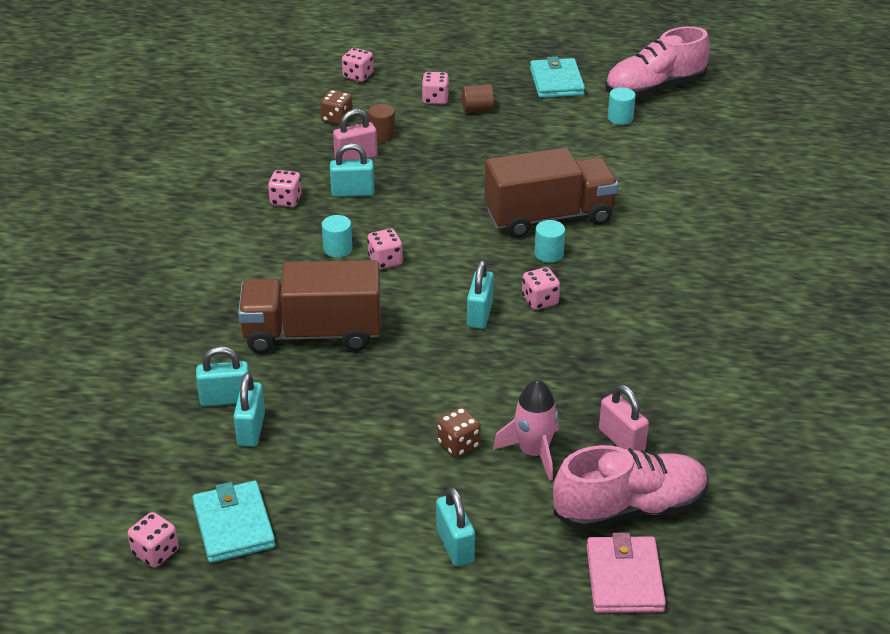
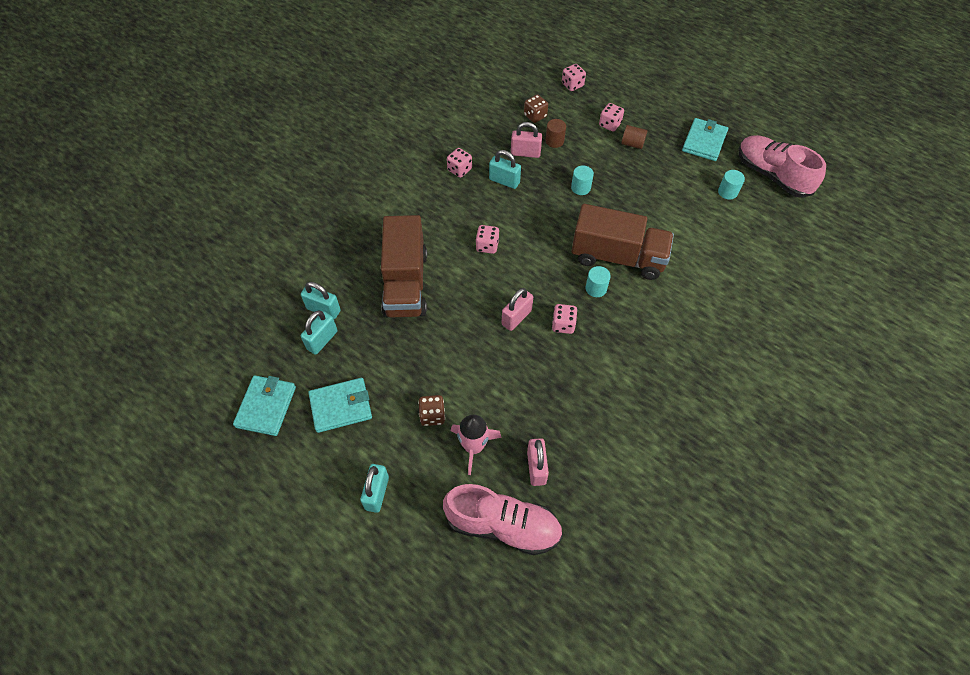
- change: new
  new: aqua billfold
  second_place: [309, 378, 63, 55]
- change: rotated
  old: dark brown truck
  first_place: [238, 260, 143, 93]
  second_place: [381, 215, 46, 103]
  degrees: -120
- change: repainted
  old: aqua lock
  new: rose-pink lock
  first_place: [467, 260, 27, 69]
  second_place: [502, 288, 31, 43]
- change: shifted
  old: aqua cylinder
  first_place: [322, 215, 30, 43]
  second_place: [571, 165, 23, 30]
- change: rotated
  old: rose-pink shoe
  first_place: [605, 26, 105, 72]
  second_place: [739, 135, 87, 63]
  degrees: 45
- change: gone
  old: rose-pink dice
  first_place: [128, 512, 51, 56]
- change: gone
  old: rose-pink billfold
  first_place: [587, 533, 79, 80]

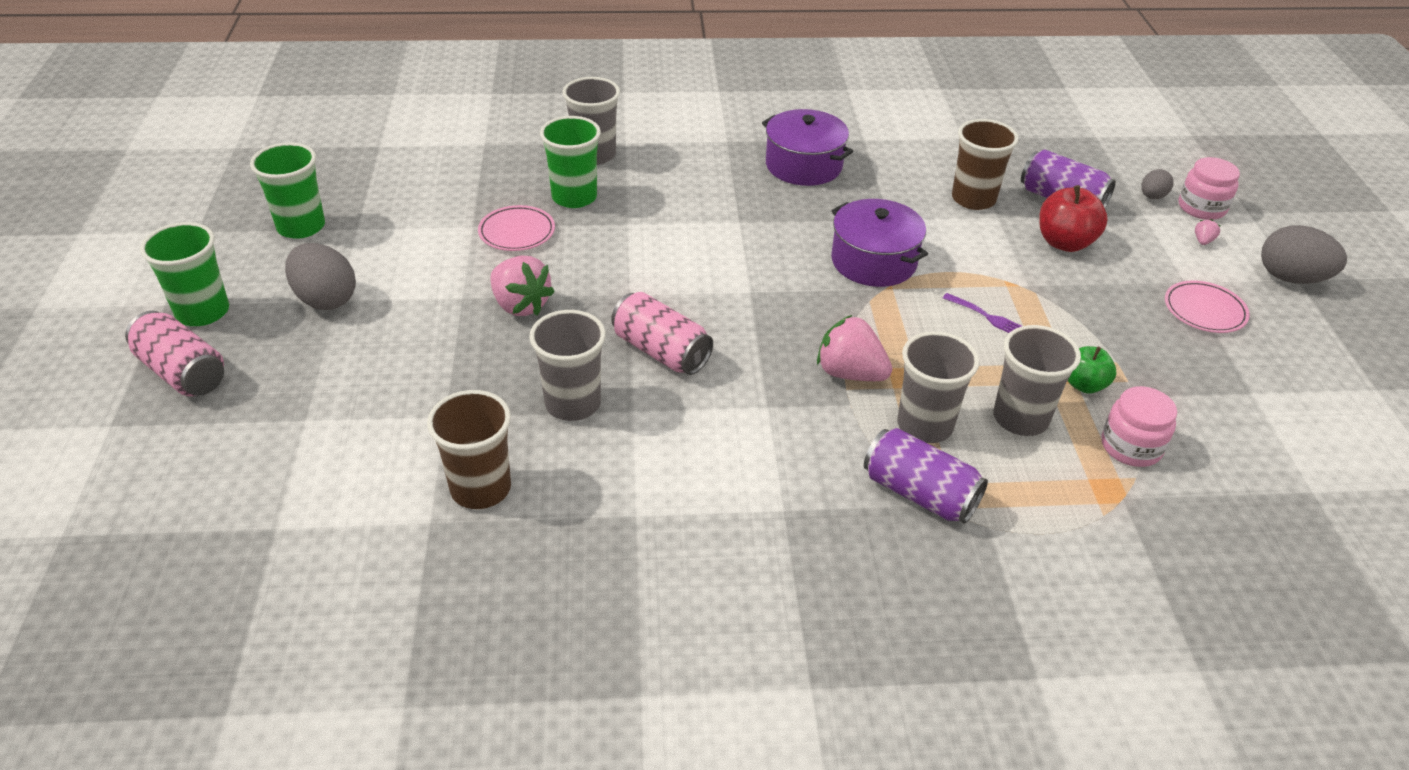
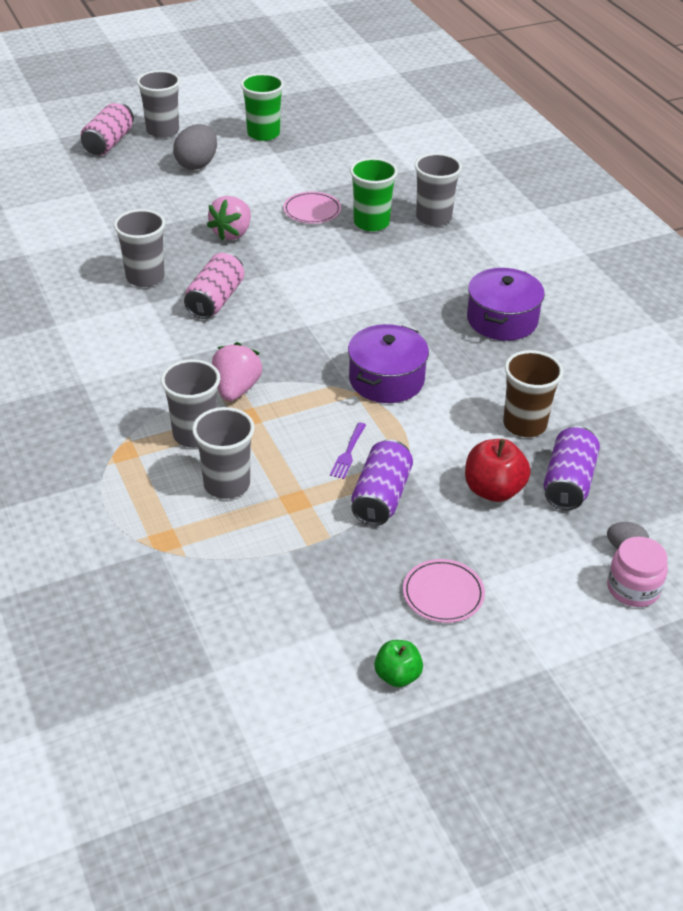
- change: repainted
  old: leaf-green cup
  new: grey cup
  first_place: [140, 222, 89, 104]
  second_place: [137, 70, 43, 68]
- change: shifted
  old: violet can
  first_place: [864, 428, 124, 96]
  second_place: [351, 439, 62, 87]
- change: shifted
  old: leaf-green toy apple
  first_place: [1068, 346, 48, 48]
  second_place: [374, 640, 49, 47]
- change: gone
  old: dark brown cup
  first_place: [427, 390, 84, 119]
- change: gone
  old: rose-pink preserve jar
  first_place: [1102, 386, 75, 81]
- change: gone
  old: rose-pink berry
  first_place: [1195, 219, 25, 26]
- change: gone
  old: grey egg
  first_place: [1261, 225, 86, 59]

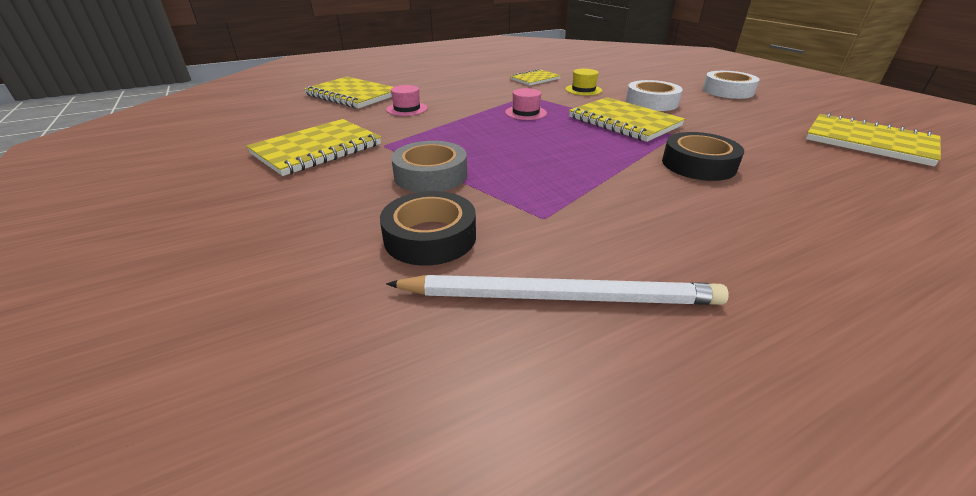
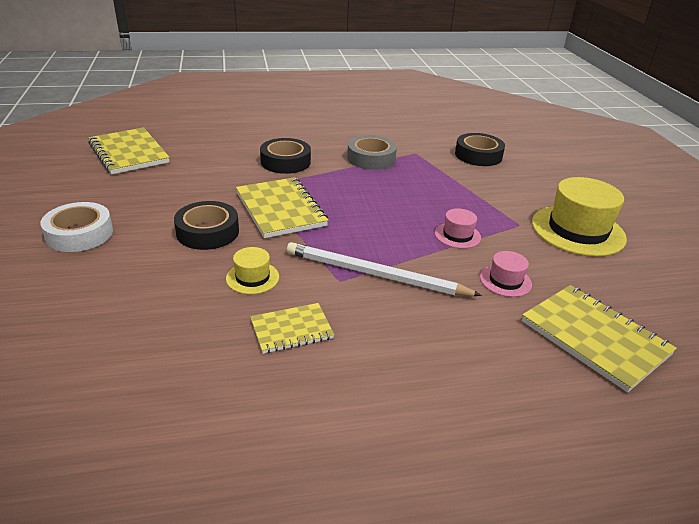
- change: repainted
  old: pure white roll of tape
  new: ebony roll of tape
  first_place: [626, 80, 57, 31]
  second_place: [174, 201, 65, 49]
- change: shifted
  old: pure white pencil
  first_place: [386, 275, 343, 30]
  second_place: [287, 242, 195, 54]
- change: shifted
  old: grey roll of tape
  first_place: [391, 141, 76, 51]
  second_place: [347, 135, 50, 35]
- change: shifted
  old: rose-pink tall hat
  first_place: [505, 88, 42, 32]
  second_place: [435, 208, 46, 41]
- change: swapped
  old: bright yellow notepad
  new: bright yellow tall hat
  first_place: [246, 119, 135, 57]
  second_place: [532, 177, 95, 80]

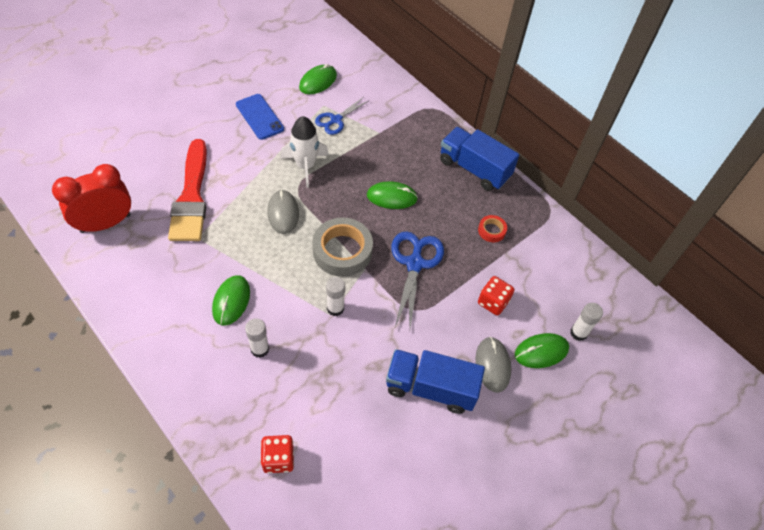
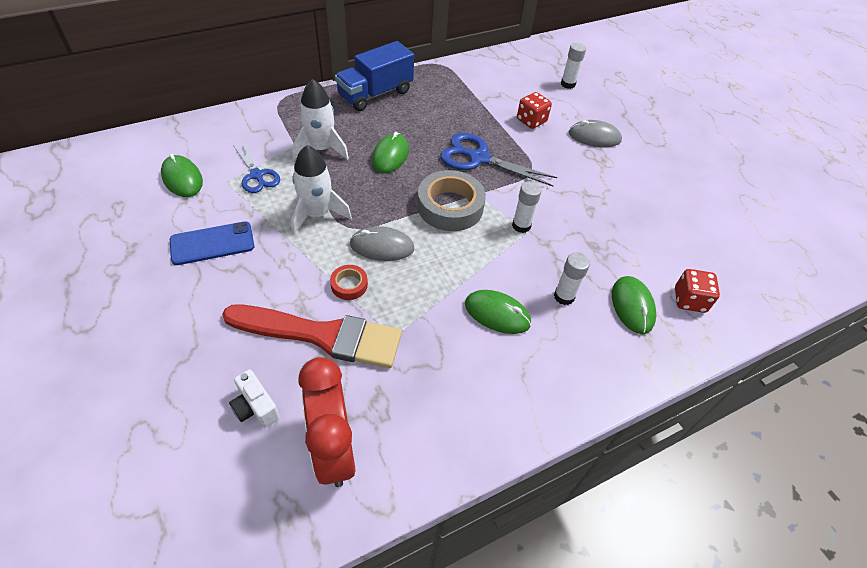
- change: new
  new: pure white compact camera
  second_place: [229, 370, 51, 58]
- change: new
  new: pure white spaceship
  second_place: [292, 79, 57, 81]
- change: shifted
  old: crimson roll of tape
  first_place: [478, 215, 29, 27]
  second_place: [330, 265, 38, 35]
- change: shifted
  old: leaf-green PC mouse
  first_place: [515, 333, 54, 35]
  second_place: [612, 276, 44, 58]
- change: gone
  old: blue truck
  first_place: [386, 349, 99, 65]

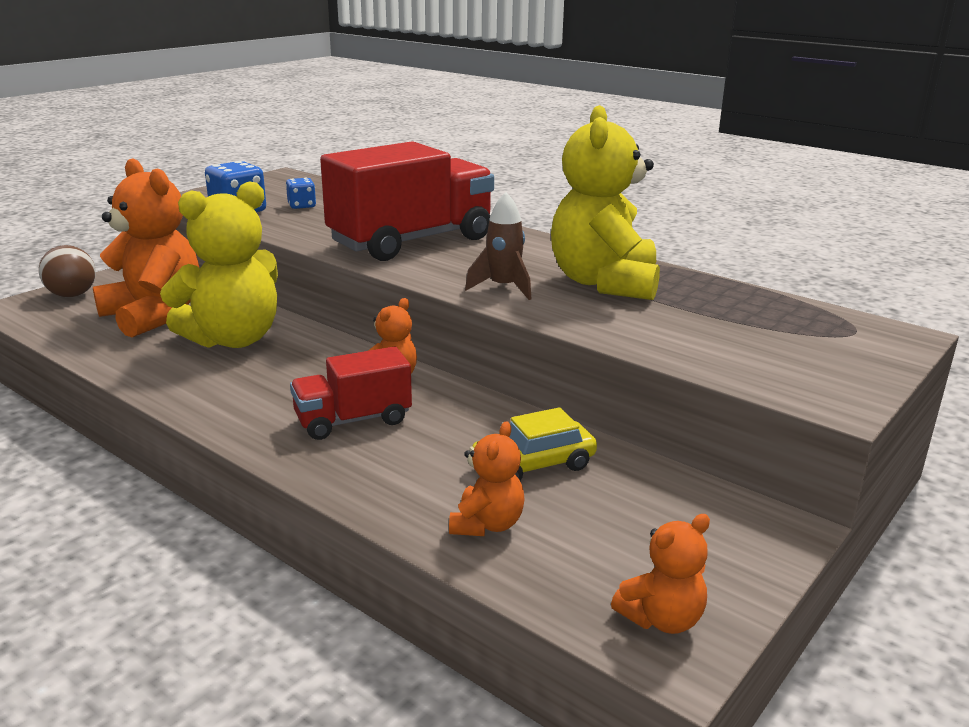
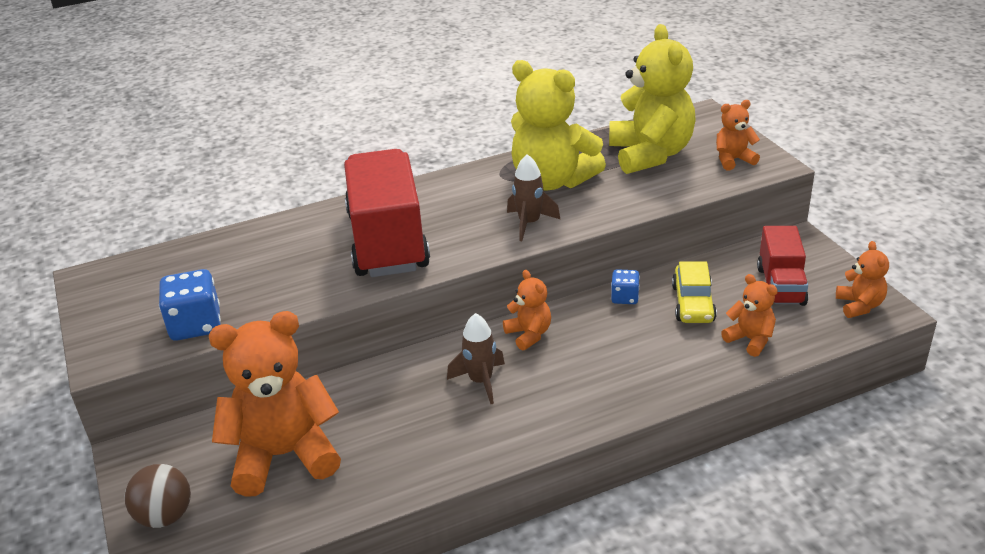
- change: new
  new: dark brown spaceship
  second_place: [447, 313, 58, 91]
- change: shifted
  old: bright yellow teddy bear
  first_place: [160, 181, 118, 167]
  second_place: [609, 24, 87, 150]
- change: shifted
  old: blue dice
  first_place: [286, 178, 30, 31]
  second_place: [611, 269, 29, 35]
- change: new
  new: bright orange teddy bear
  second_place: [716, 100, 44, 71]
- change: shifted
  old: crimson truck
  first_place: [290, 346, 122, 94]
  second_place: [757, 226, 51, 80]

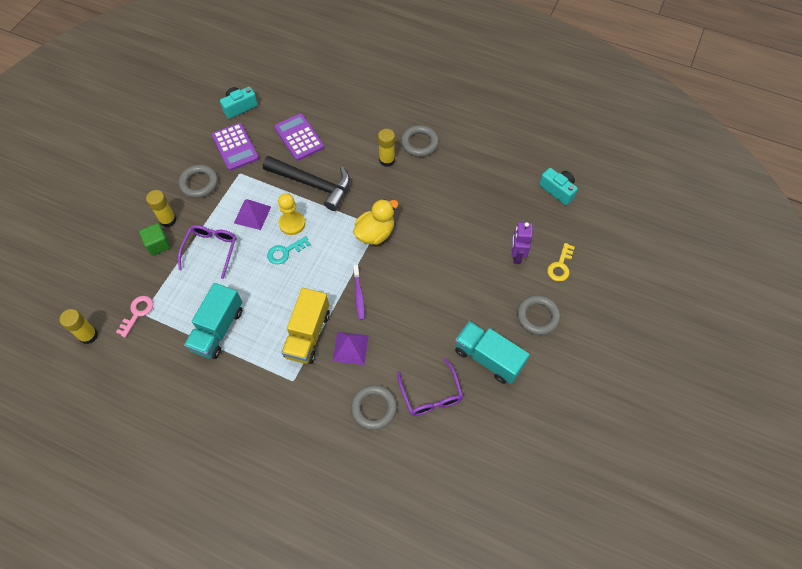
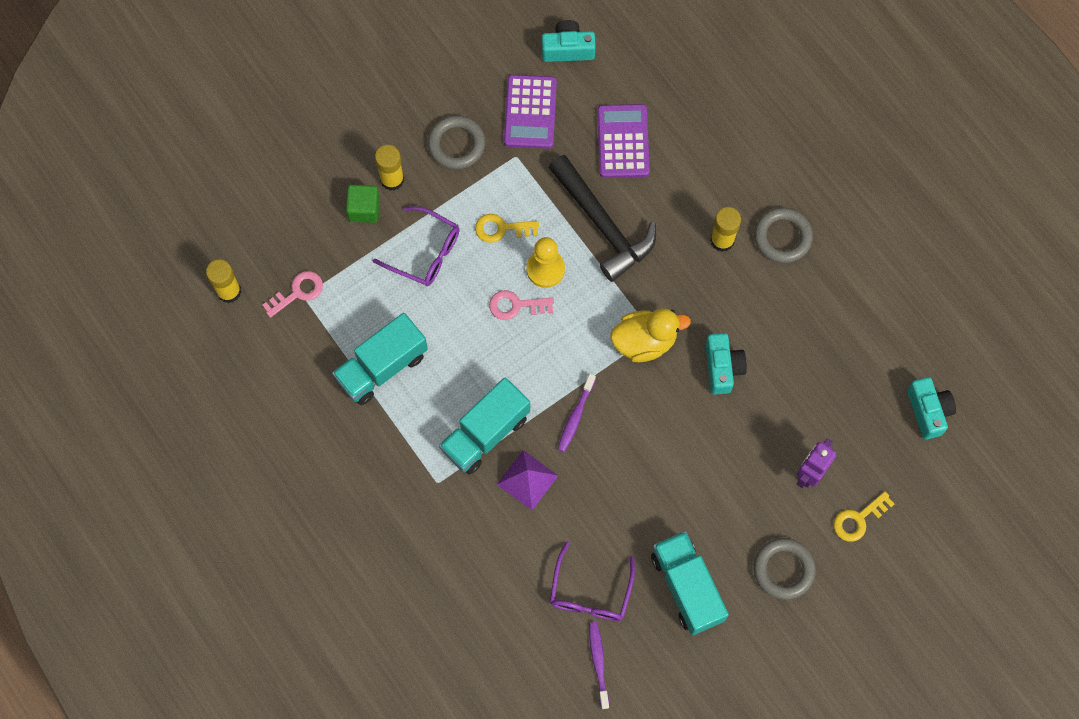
- change: rotated
  old: violet glasses
  first_place: [178, 225, 58, 54]
  second_place: [373, 206, 87, 80]
  degrees: 75
- change: repainted
  old: bright yellow truck
  new: aqua truck
  first_place: [281, 288, 49, 76]
  second_place: [439, 377, 91, 98]
- change: swapped
  old: violet pyramid
  new: bright yellow latchkey
  first_place: [234, 199, 37, 31]
  second_place: [475, 214, 64, 29]
- change: repainted
  old: aqua latchkey
  new: rose-pink latchkey
  first_place: [267, 236, 44, 28]
  second_place: [489, 290, 65, 30]
- change: new
  new: violet toothbrush
  second_place: [589, 622, 20, 87]
- change: new
  new: aqua compact camera
  second_place: [705, 333, 42, 62]
- change: gone
  old: grey hoop
  first_place: [351, 385, 46, 45]

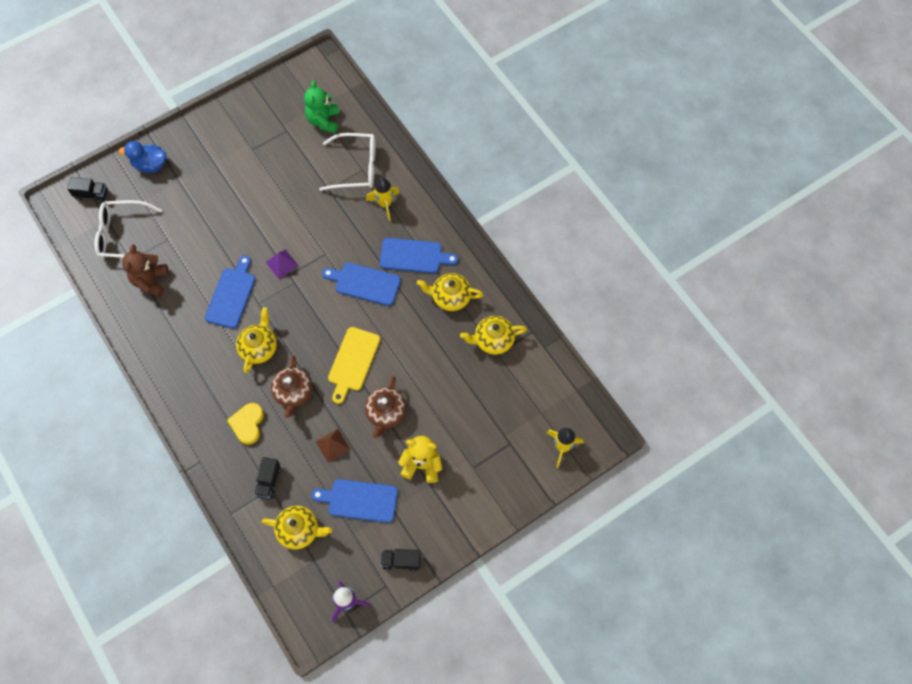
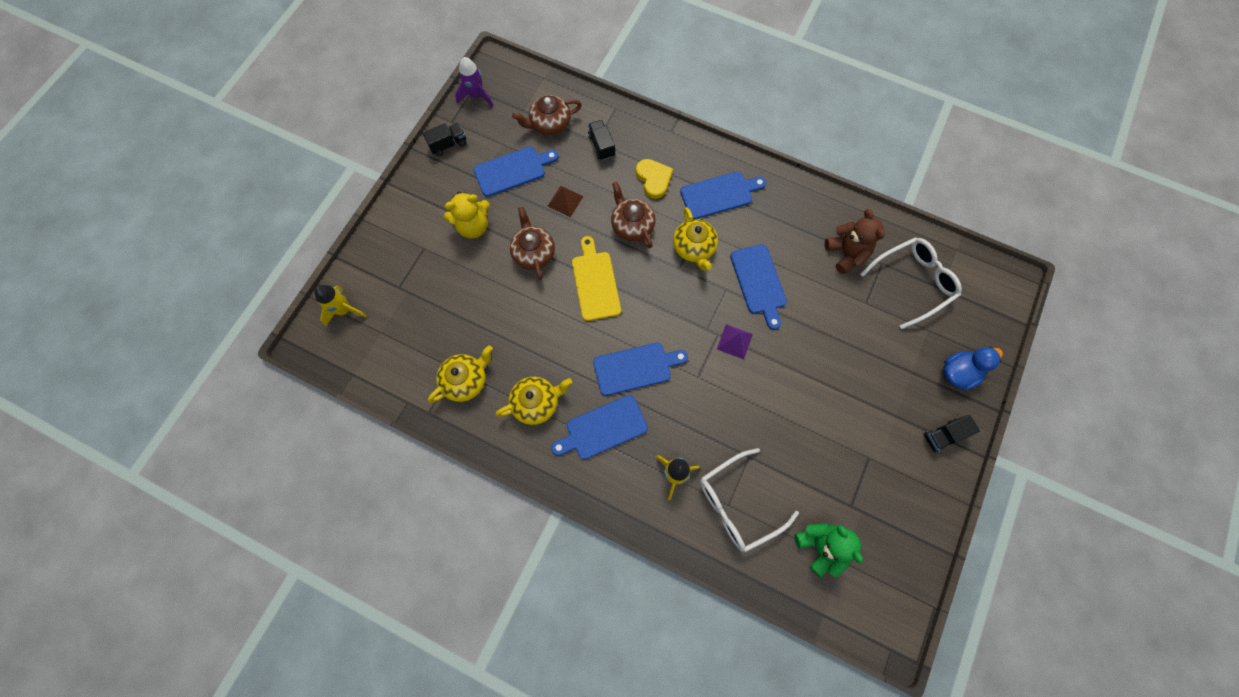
- change: repainted
  old: bright yellow teapot
  new: dark brown teapot
  first_place: [262, 506, 70, 43]
  second_place: [512, 95, 70, 40]
- change: new
  new: blue bread board
  second_place: [680, 172, 86, 47]
- change: shifted
  old: ebony truck
  first_place: [67, 177, 41, 25]
  second_place: [924, 415, 56, 37]

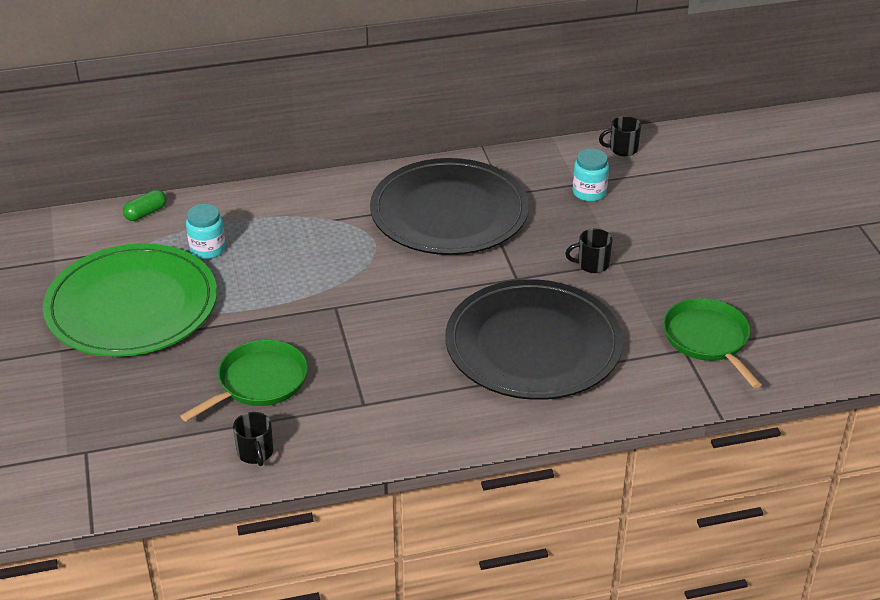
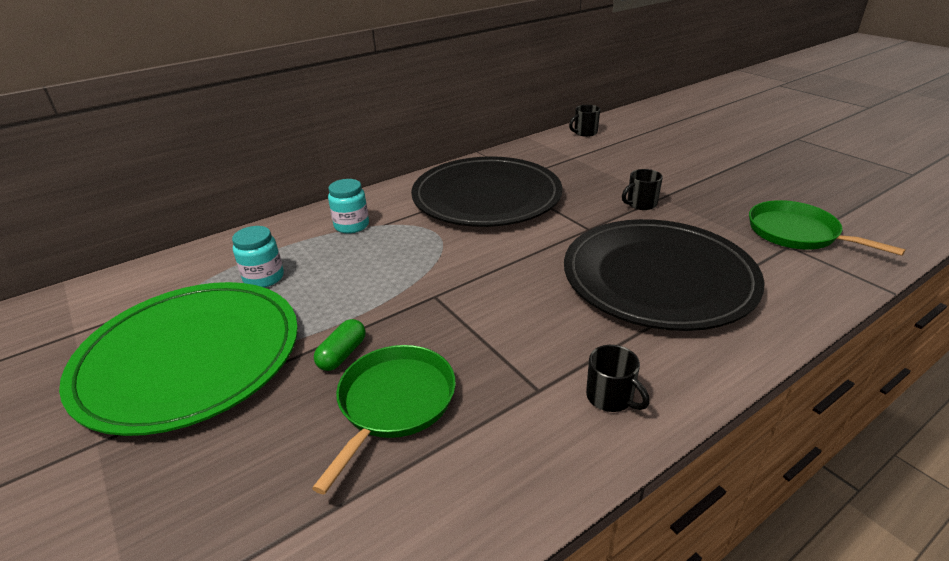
- change: shifted
  old: leaf-green pill shape
  first_place: [123, 190, 44, 31]
  second_place: [314, 319, 52, 52]
- change: shifted
  old: aqua preserve jar
  first_place: [573, 149, 36, 53]
  second_place: [328, 179, 41, 55]
- change: shifted
  old: ebony coffee mug
  first_place: [233, 412, 40, 54]
  second_place: [586, 345, 64, 67]

